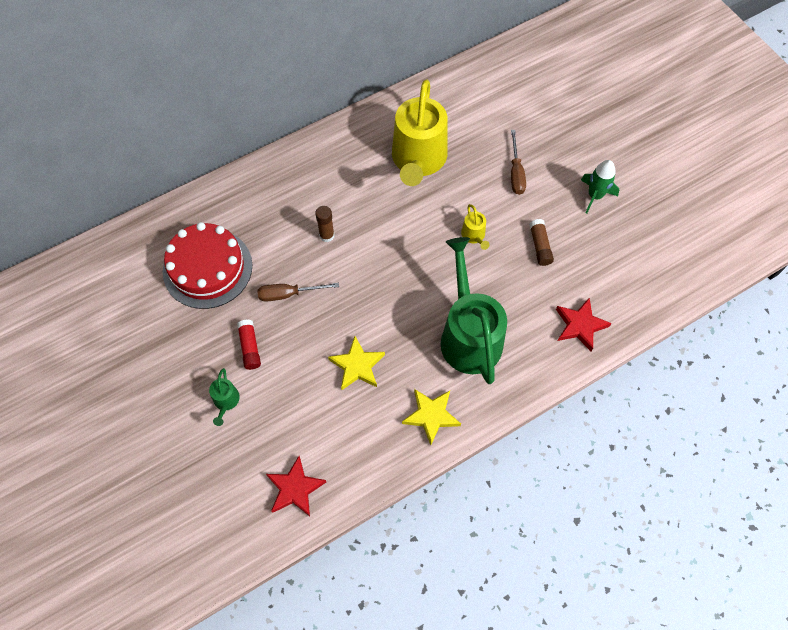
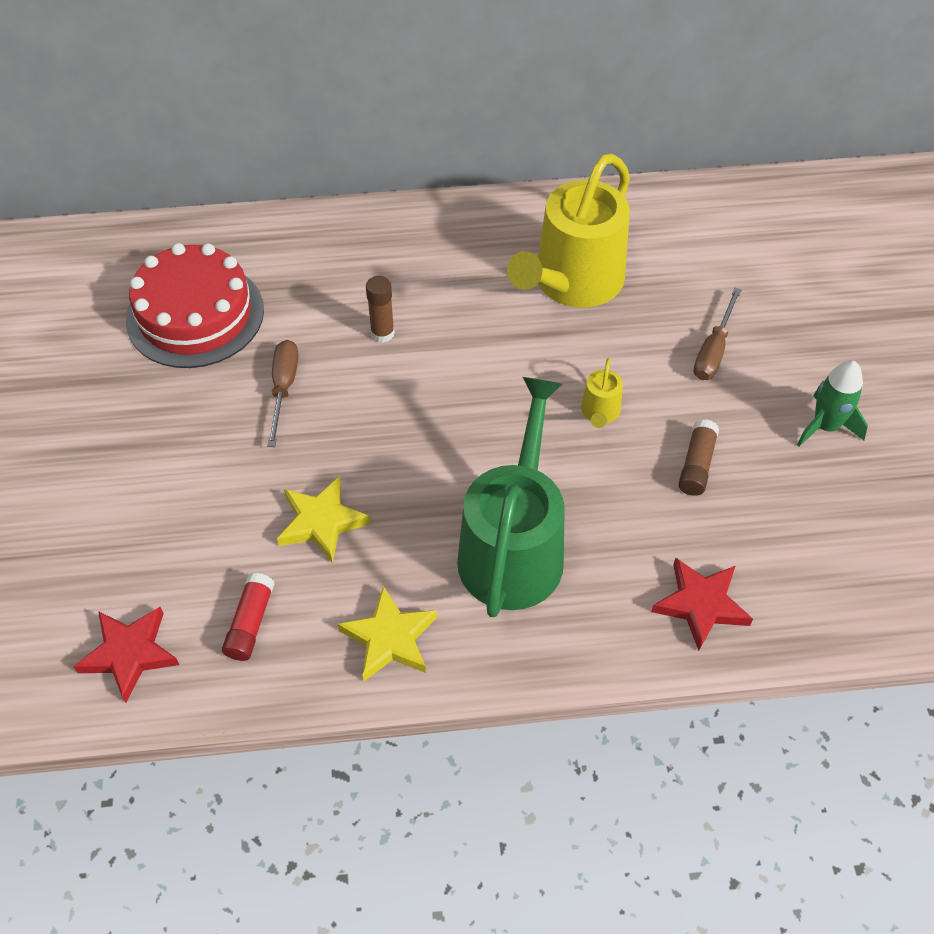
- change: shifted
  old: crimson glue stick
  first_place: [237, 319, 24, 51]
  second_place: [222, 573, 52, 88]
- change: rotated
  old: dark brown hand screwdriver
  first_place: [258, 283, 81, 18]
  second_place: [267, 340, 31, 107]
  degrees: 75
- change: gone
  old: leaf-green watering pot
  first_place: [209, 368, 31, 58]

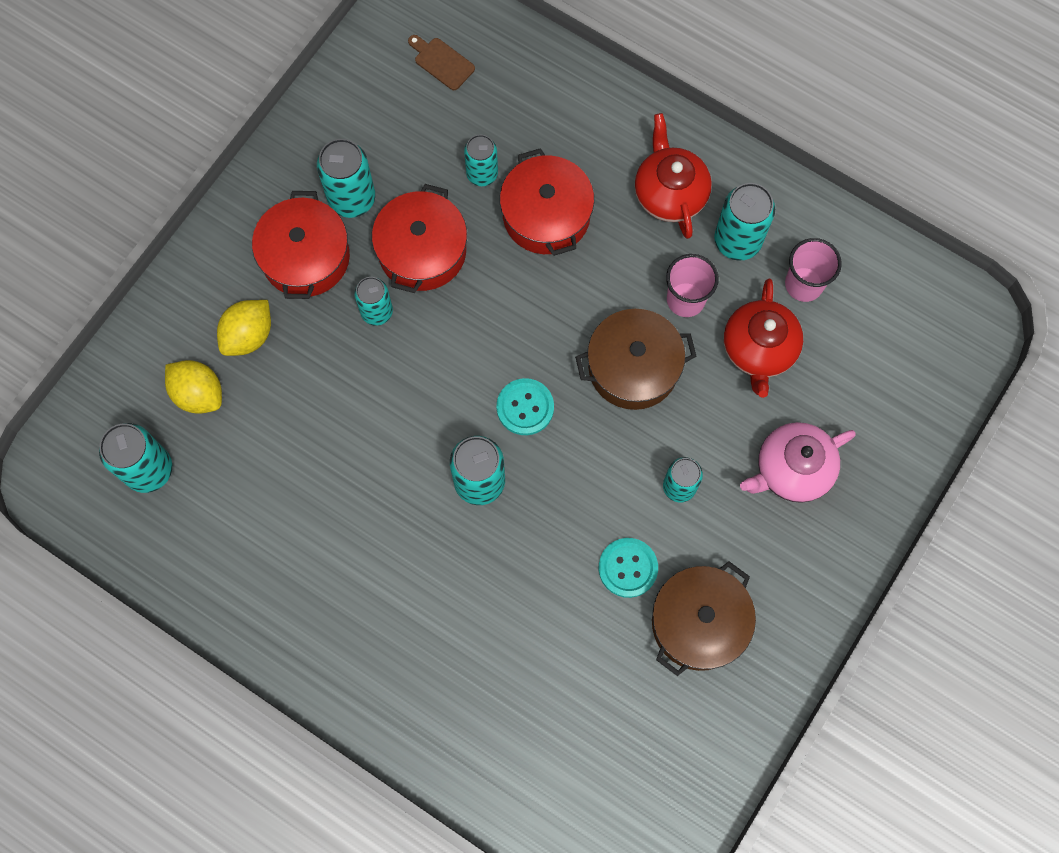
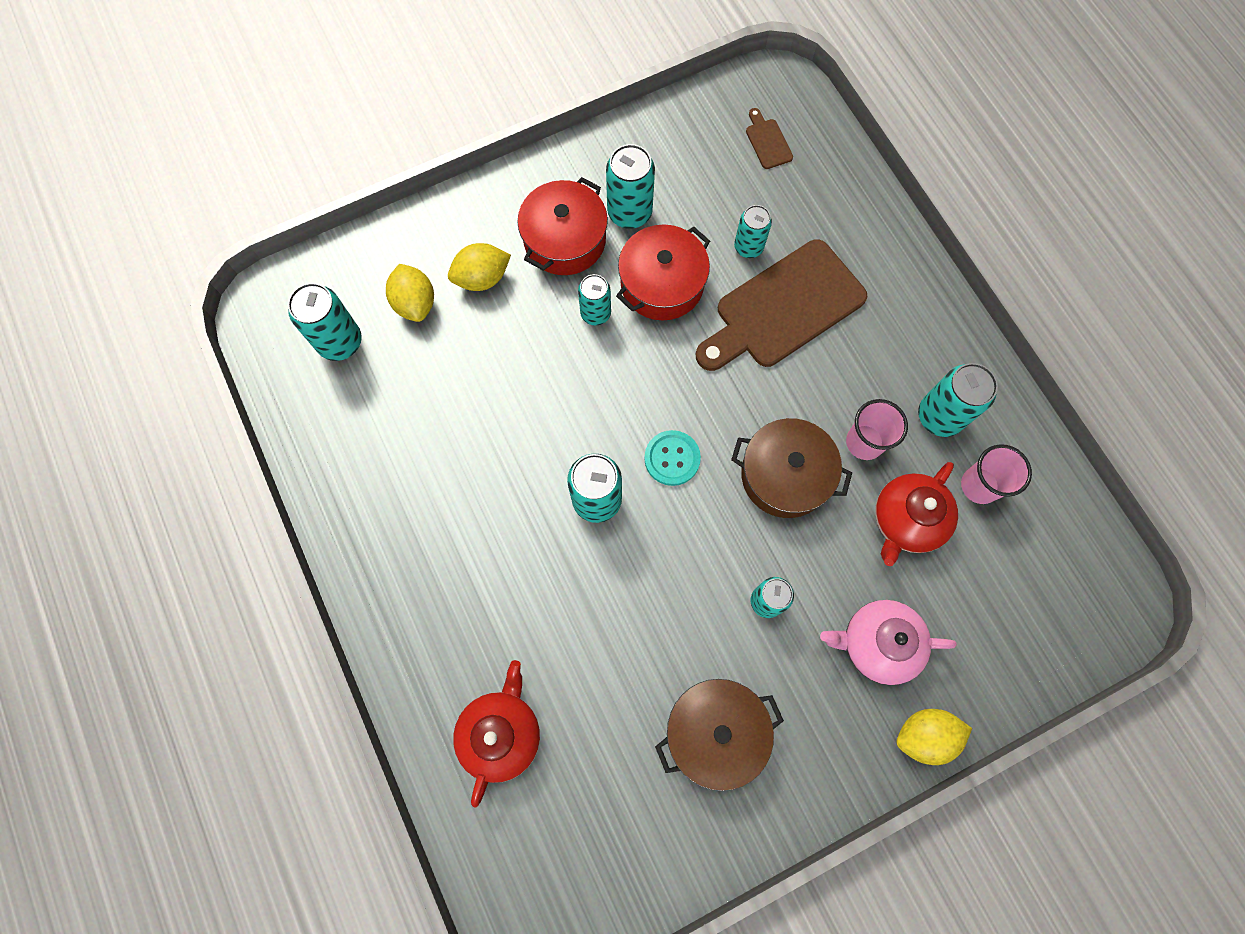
- change: shifted
  old: crimson teapot
  first_place: [635, 113, 77, 126]
  second_place: [453, 660, 87, 148]
- change: swapped
  old: crimson stockpot
  new: dark brown bread board
  first_place: [500, 148, 94, 108]
  second_place: [696, 239, 171, 132]
- change: new
  new: bright yellow toy lemon
  second_place: [897, 709, 75, 56]
- change: gone
  old: aqua sewing button
  first_place: [599, 538, 59, 60]

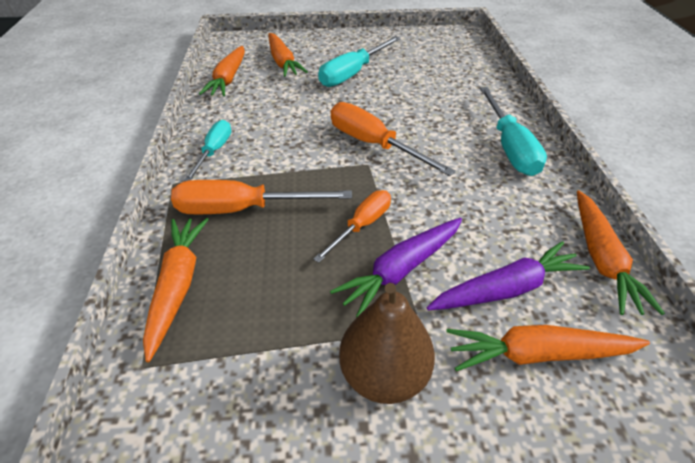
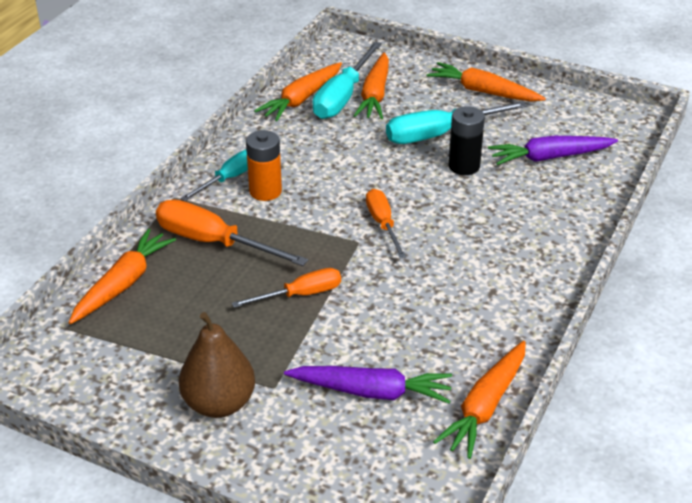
- change: new
  new: bright orange AA battery
  second_place: [246, 130, 36, 71]
- change: shifted
  old: aqua hand screwdriver
  first_place: [480, 87, 67, 89]
  second_place: [312, 41, 70, 78]
- change: scaled
  old: bright orange hand screwdriver
  first_place: [330, 102, 126, 74]
  second_place: [366, 189, 40, 69]
  factor: 0.63
- change: shifted
  old: bright orange root vegetable
  first_place: [446, 325, 204, 46]
  second_place: [427, 62, 119, 40]
- change: new
  new: ebony AA battery
  second_place: [448, 106, 37, 69]
- change: shifted
  old: violet root vegetable
  first_place: [330, 218, 132, 99]
  second_place: [488, 136, 130, 29]

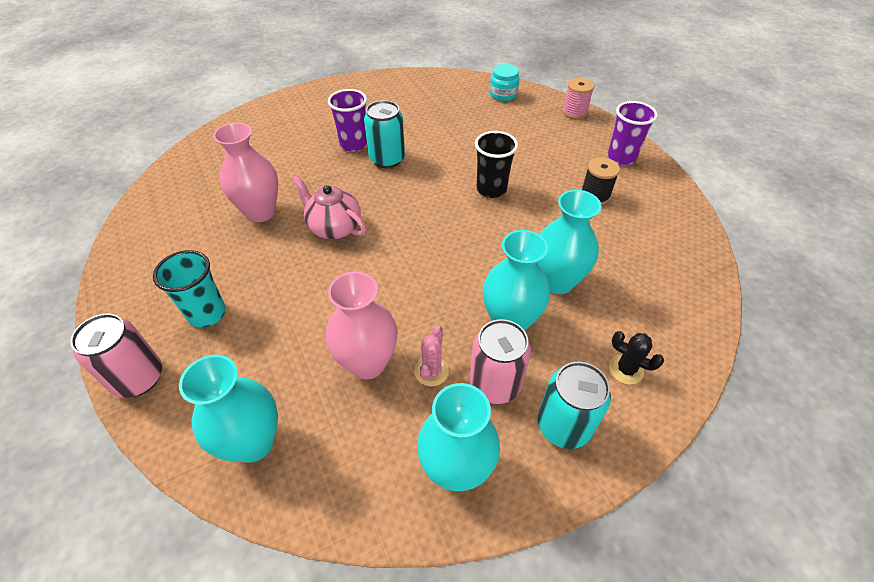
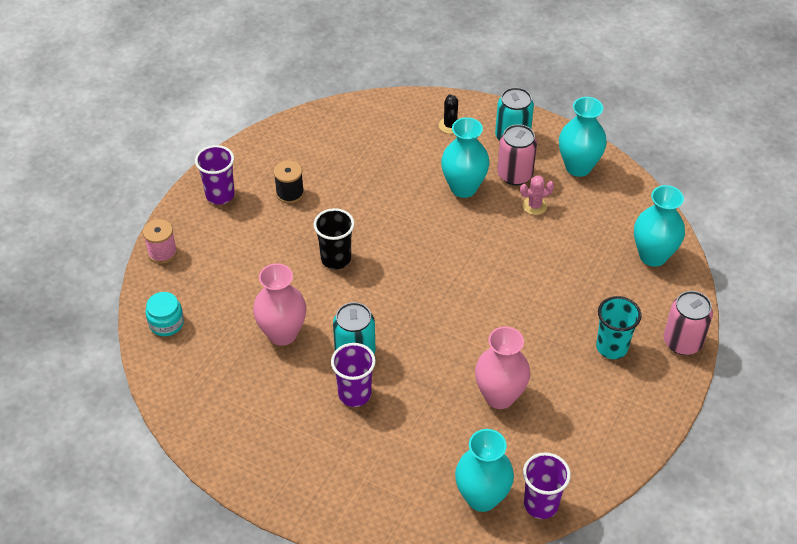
- change: shifted
  old: rose-pink flower vase
  first_place: [326, 272, 72, 107]
  second_place: [253, 263, 53, 83]
- change: shifted
  old: aqua flower vase
  first_place: [537, 190, 64, 104]
  second_place: [455, 429, 59, 83]
- change: new
  new: violet cup
  second_place: [523, 452, 48, 67]
- change: gone
  old: rose-pink teapot
  first_place: [292, 175, 74, 64]

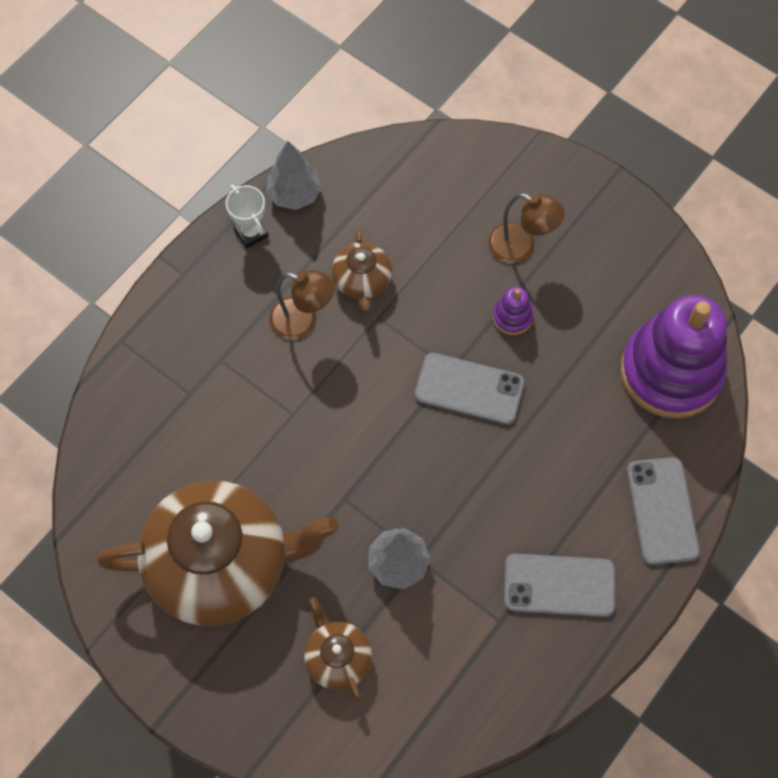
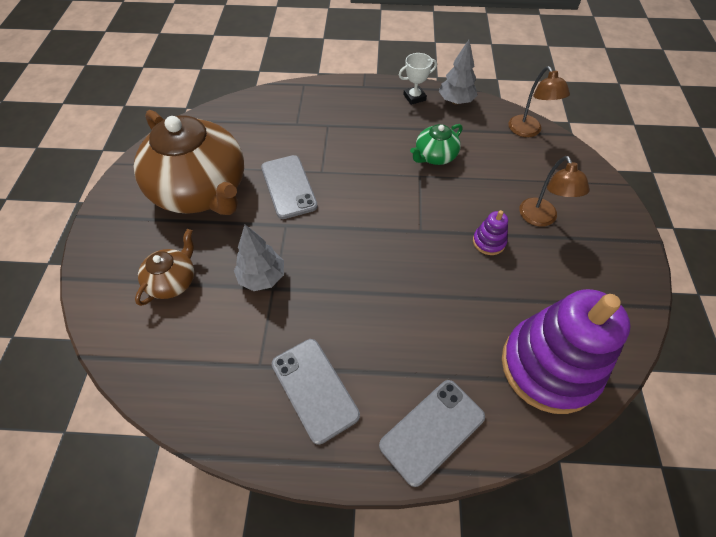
- change: shifted
  old: grey mobile phone
  first_place: [415, 353, 110, 72]
  second_place: [261, 155, 57, 64]
- change: rotated
  old: pure white award cup
  first_place: [226, 185, 43, 63]
  second_place: [399, 53, 38, 52]
  degrees: 45
- change: repainted
  old: dark brown teapot
  new: leaf-green teapot
  first_place: [332, 227, 60, 84]
  second_place: [410, 124, 53, 41]
- change: shifted
  old: dark brown reading lamp
  first_place: [269, 270, 66, 70]
  second_place: [508, 66, 62, 71]

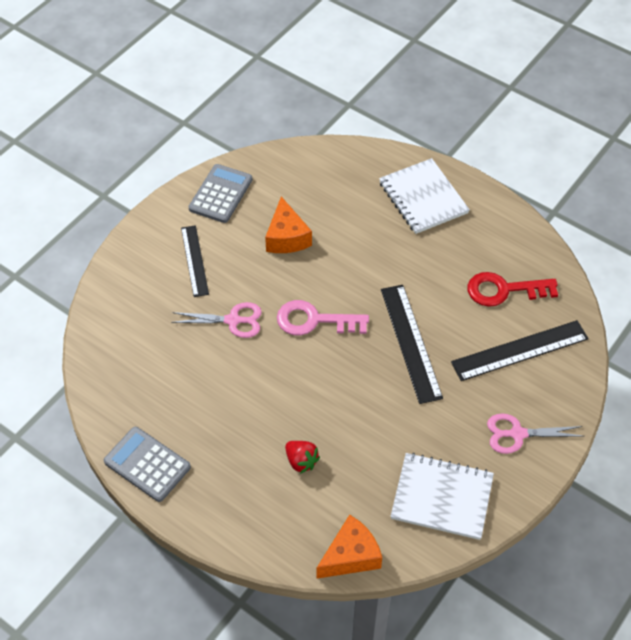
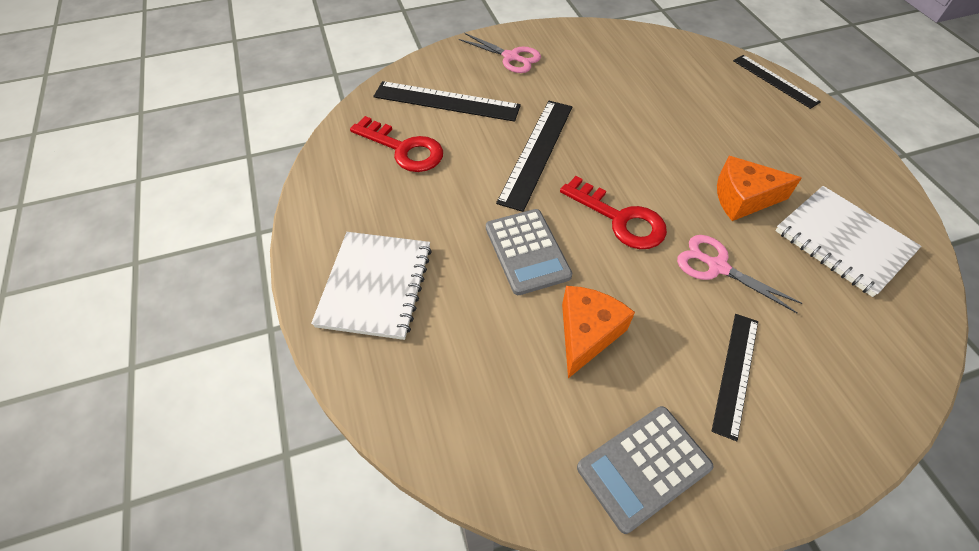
- change: shifted
  old: grey adding machine
  first_place: [104, 427, 87, 75]
  second_place: [486, 209, 87, 86]
- change: repainted
  old: rose-pink latchkey
  new: crimson latchkey
  first_place: [277, 300, 92, 35]
  second_place: [560, 176, 107, 73]
- change: shifted
  old: bright orange piece of cheese
  first_place: [317, 515, 65, 64]
  second_place: [717, 156, 85, 65]
- change: new
  new: ebony measuring stick
  second_place: [733, 55, 88, 54]
- change: shifted
  old: pure white notepad
  first_place: [391, 453, 103, 87]
  second_place: [775, 186, 146, 111]
- change: gone
  old: crimson berry
  first_place: [285, 441, 35, 33]

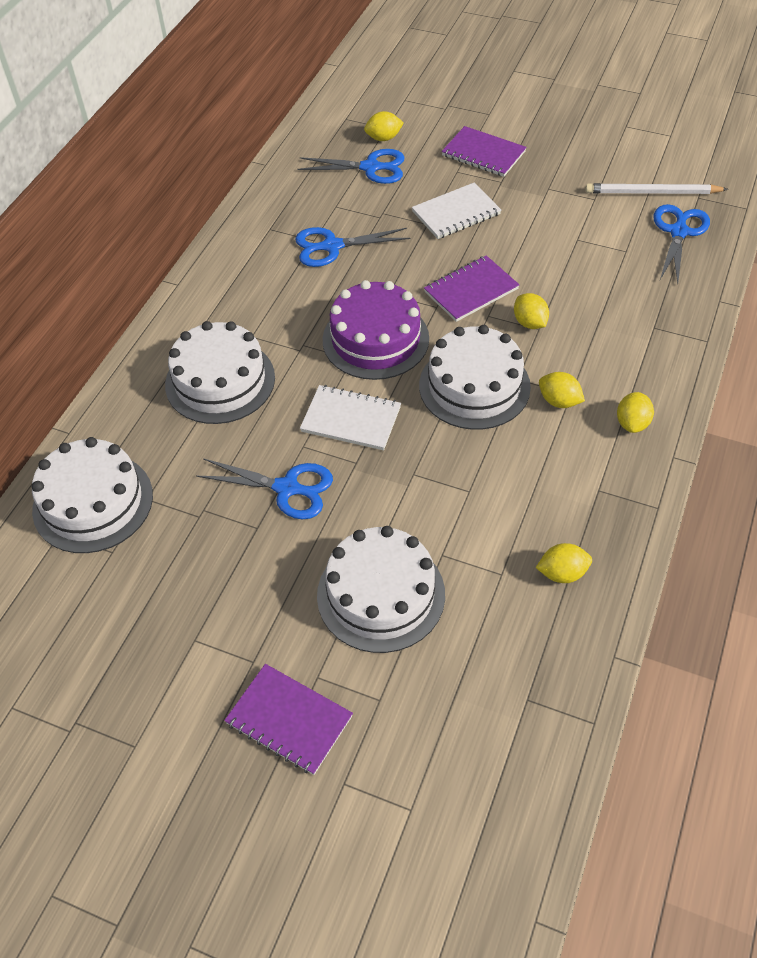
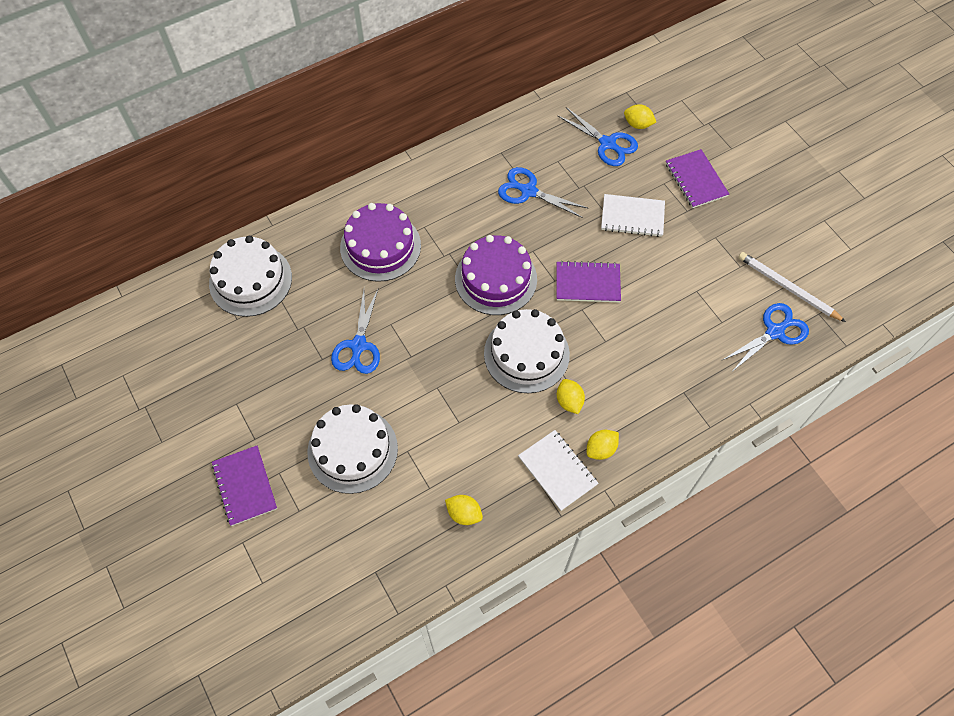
- change: rotated
  old: blue pair of scissors
  first_place: [196, 458, 137, 62]
  second_place: [331, 289, 49, 85]
  degrees: 45
- change: repainted
  old: pure white cake
  new: violet cake
  first_place: [165, 321, 110, 103]
  second_place: [340, 203, 81, 79]
- change: shifted
  old: pure white notepad
  first_place: [300, 385, 101, 65]
  second_place: [518, 430, 81, 81]
- change: gone
  old: bright yellow toy lemon
  first_place: [514, 293, 35, 36]

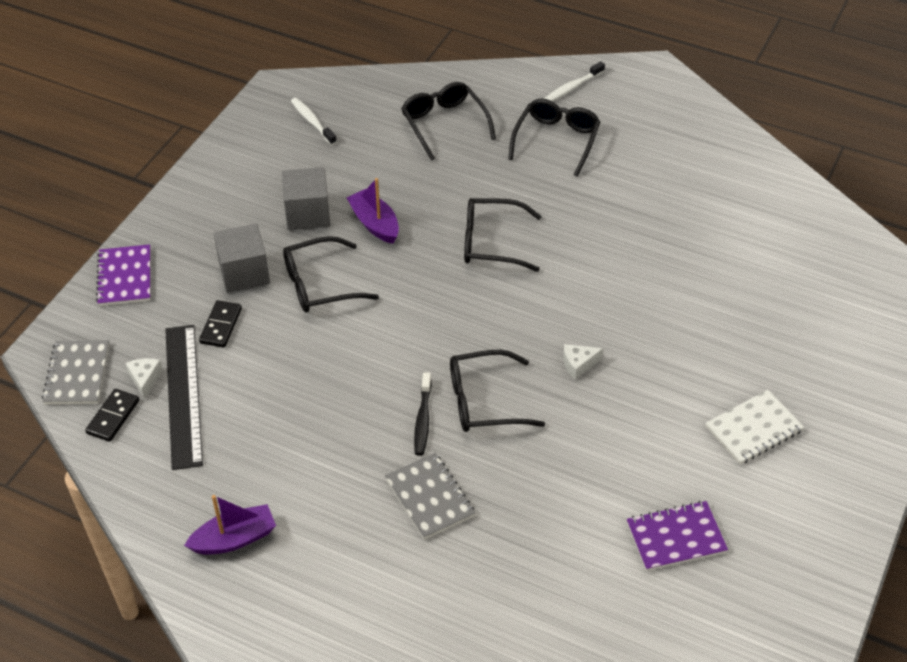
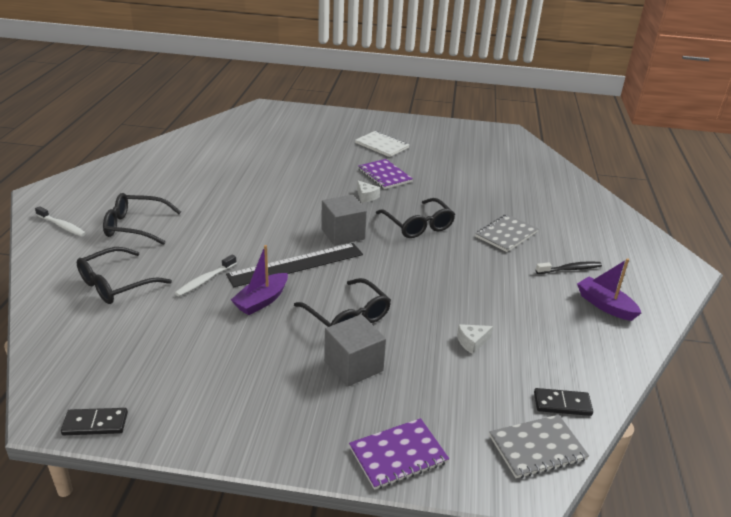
- change: shifted
  old: ebony domino
  first_place: [199, 300, 43, 48]
  second_place: [61, 408, 67, 27]
- change: shifted
  old: pure white toothbrush
  first_place: [291, 98, 46, 47]
  second_place: [175, 255, 62, 41]
- change: shifted
  old: ebony measuring stick
  first_place: [165, 325, 38, 145]
  second_place: [226, 243, 137, 44]
- change: shifted
  old: grey cube
  first_place: [282, 167, 48, 63]
  second_place: [321, 195, 46, 51]
- change: shifted
  old: violet notepad
  first_place: [627, 501, 101, 70]
  second_place: [358, 159, 55, 30]
- change: shifted
  old: pure white piece of cheese
  first_place: [125, 358, 38, 41]
  second_place: [457, 324, 36, 30]
- change: shifted
  old: ebony toothbrush
  first_place: [414, 372, 18, 84]
  second_place: [535, 261, 67, 13]
- change: gone
  old: ebony glasses
  first_place: [464, 198, 78, 74]

